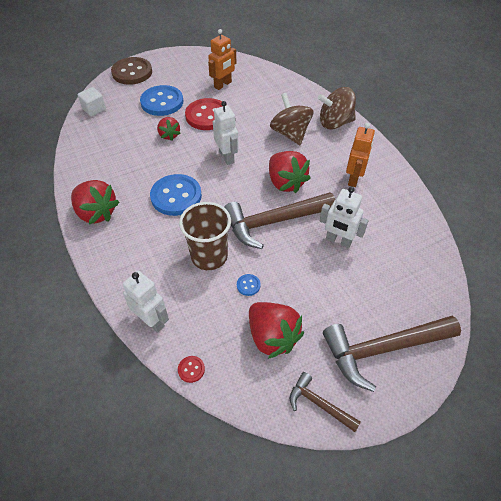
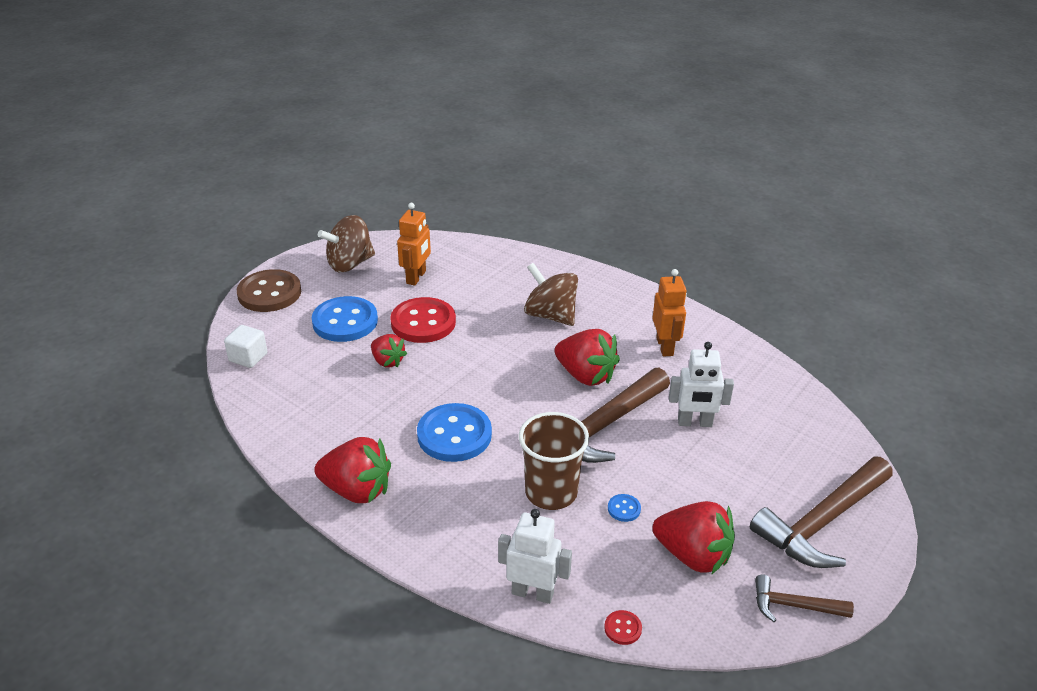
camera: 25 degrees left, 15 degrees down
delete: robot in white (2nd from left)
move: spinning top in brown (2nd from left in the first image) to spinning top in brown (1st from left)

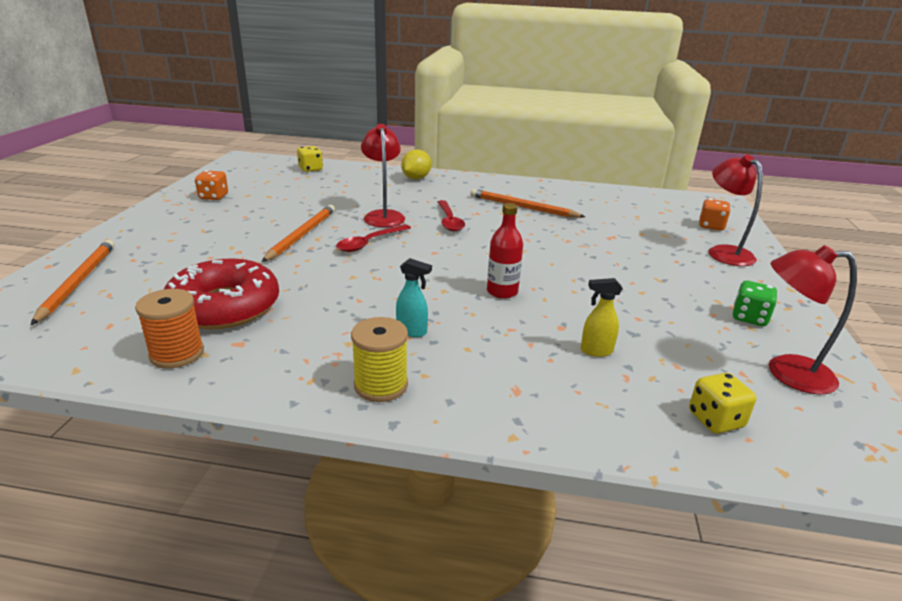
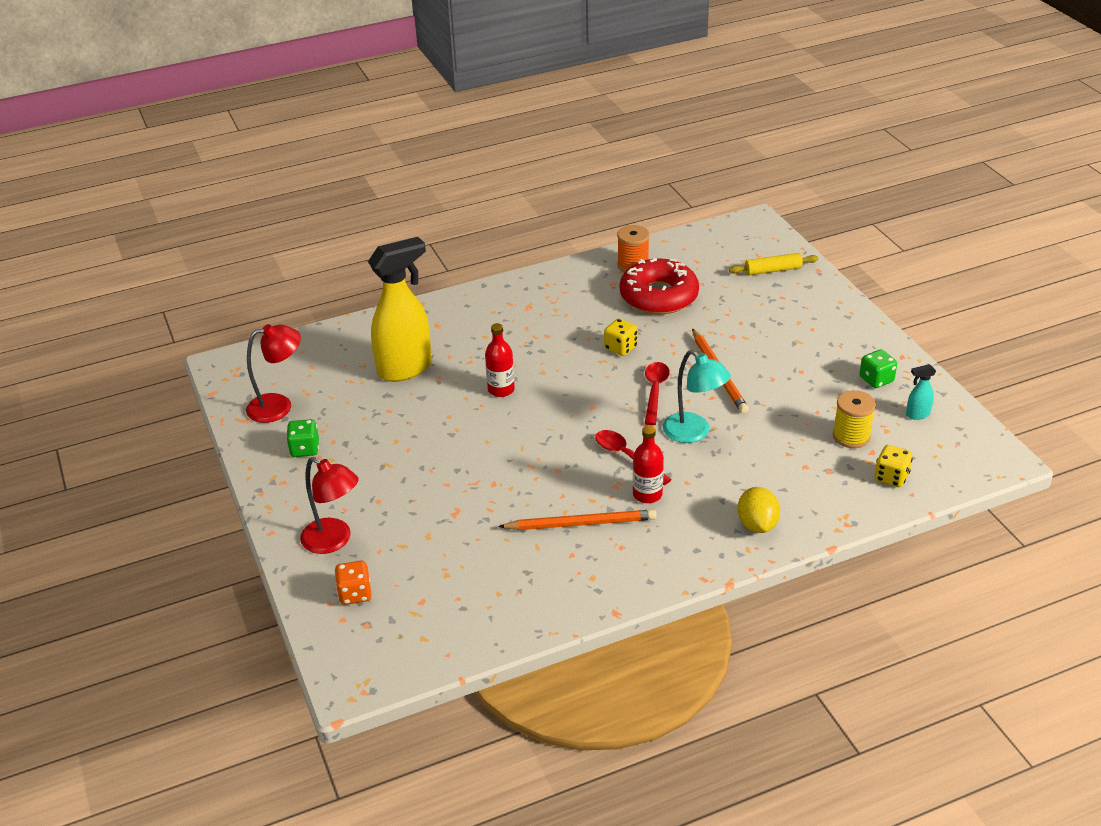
camera: 150 degrees right, 10 degrees up
insert: bottle in red (2nd from left)
move: spool in yellow; spray bottle in turquoise; dice in yellow (2nd from left in the first image) to dice in yellow (1st from left)
replace: pencil in orange (1st from left) to rolling pin in yellow
recolor: dice in orange (1st from left) to dice in green (2nd from left); lamp in red (1st from left) to lamp in turquoise
resize: spray bottle in yellow x2.47

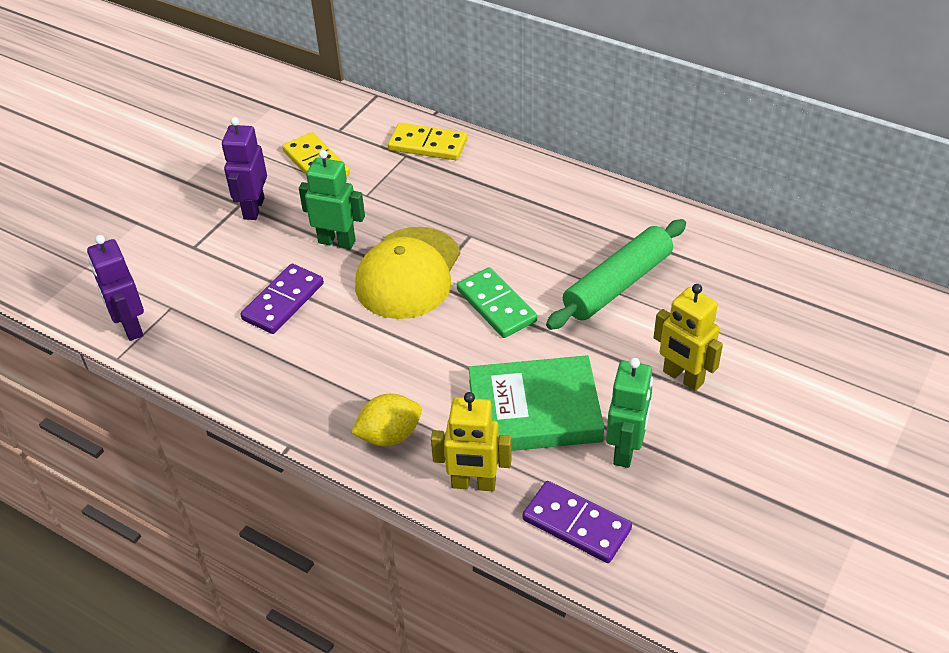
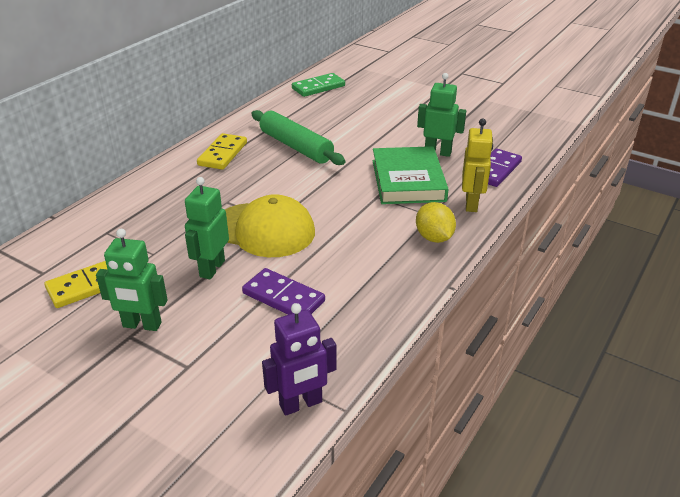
camera: 90 degrees left, 10 degrees down
delete: robot in yellow (2nd from left)
move: domino in yellow (2nd from left); domino in green
recolor: robot in purple (2nd from left) to robot in green (1st from left)

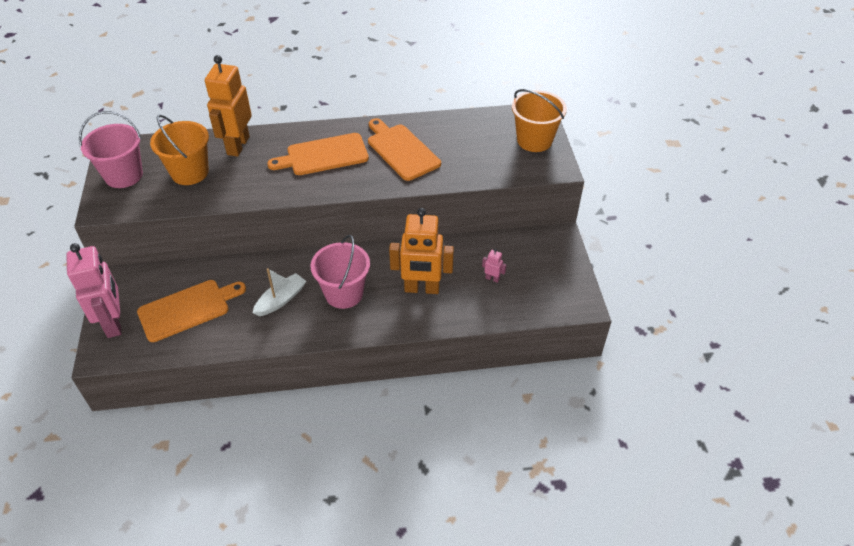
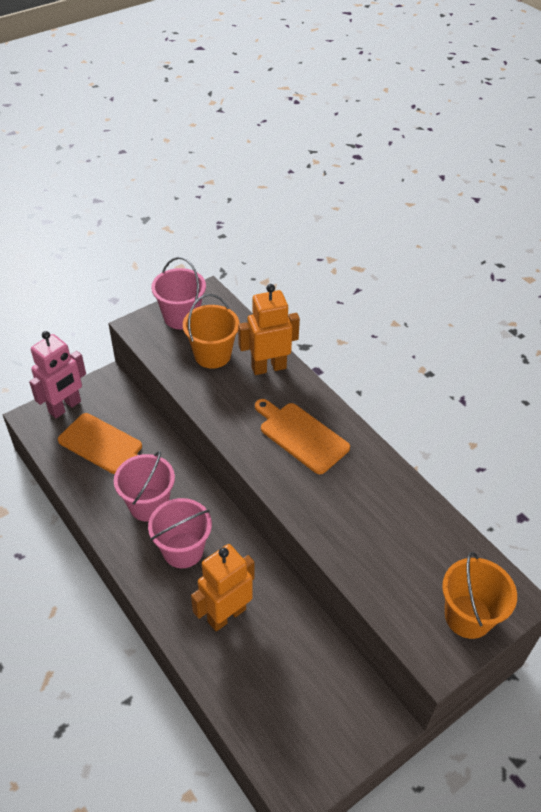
camera: 60 degrees right, 0 degrees up
delete: cutting board in orange (3rd from left); robot in pink (2nd from left)
replace: boat in white to bucket in pink (1st from left)
rotate: robot in orange (2nd from left in the first image) 75 degrees clockwise

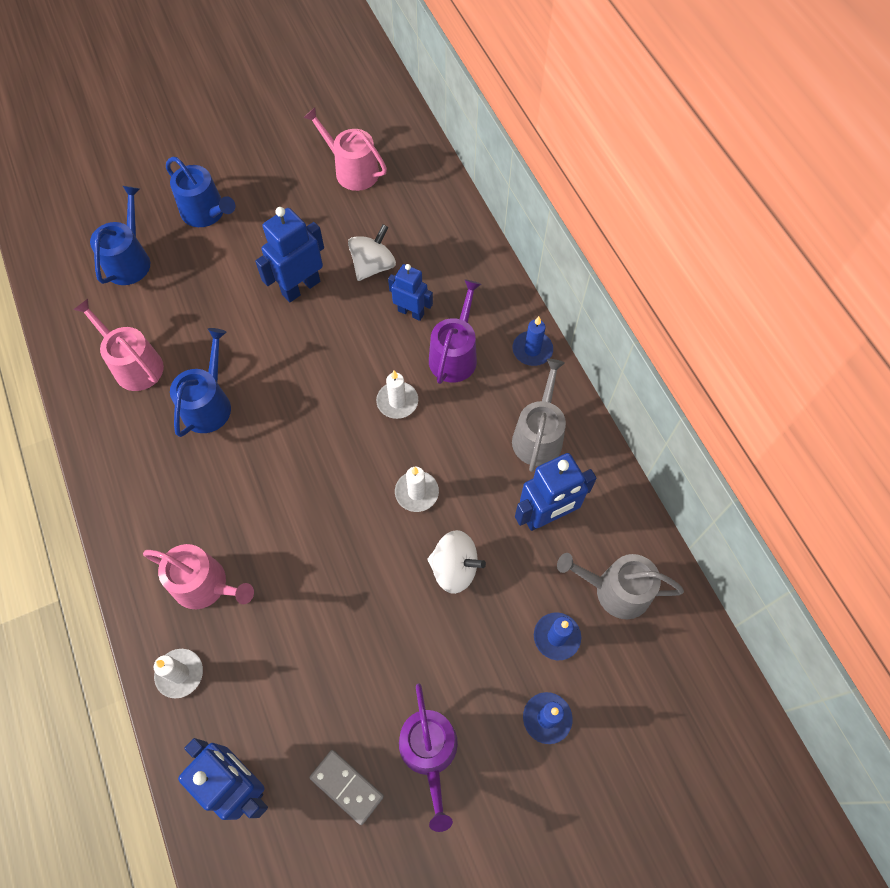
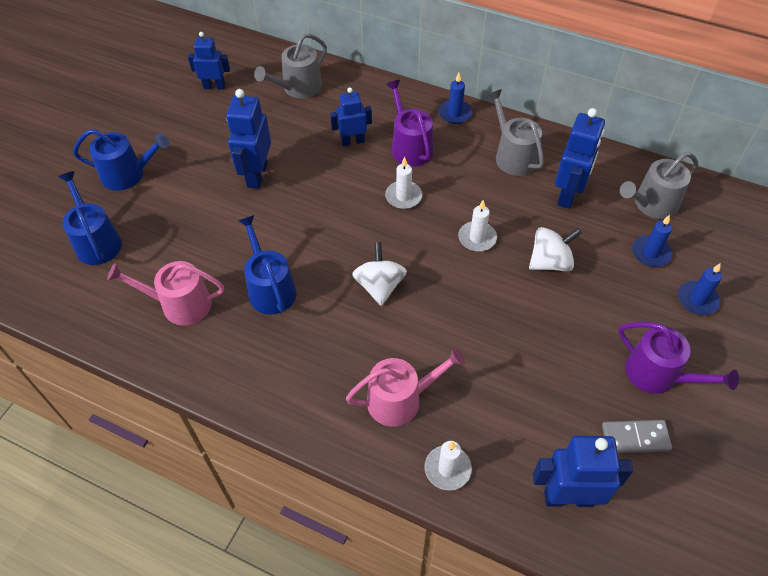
camera: 40 degrees left, 10 degrees down
insert: watering can in grey (1st from left)
move: spinning top in white (1st from left)
replace: watering can in pink (3rd from left) to robot in blue (1st from left)

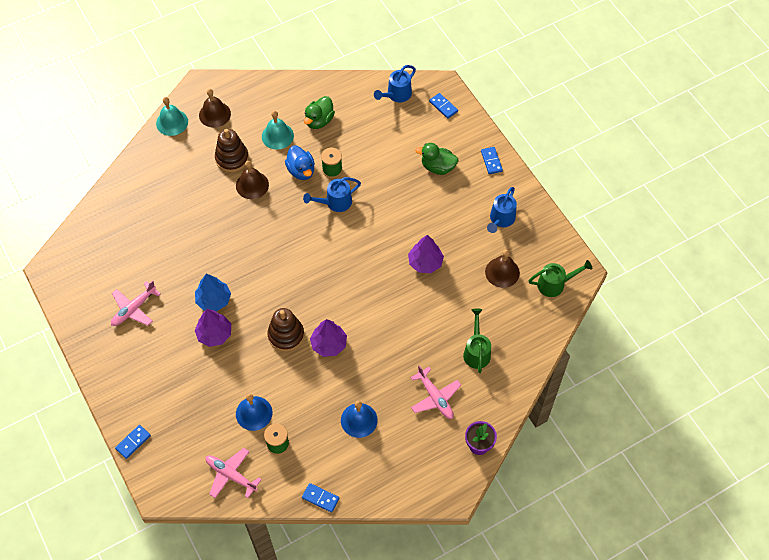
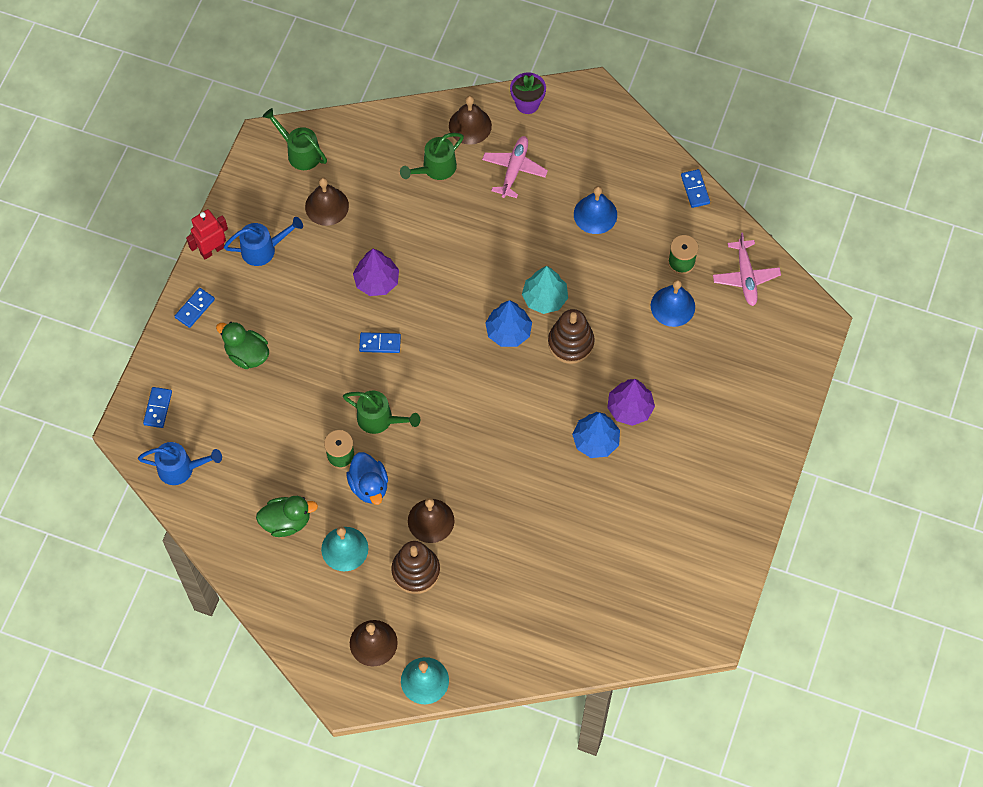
camera: 130 degrees left, 5 degrees up
delete: plane in pink (1st from left)
insert: robot in red; bell in brown (4th from left); tree in blue (1st from left)
move: domino in blue (1st from left in the first image) to domino in blue (3rd from left)
recolor: watering can in blue (1st from left) to watering can in green (2nd from left); tree in purple (2nd from left) to tree in turquoise
rotate: duck in blue 135 degrees clockwise; duck in green (2nd from left in the first image) 150 degrees clockwise

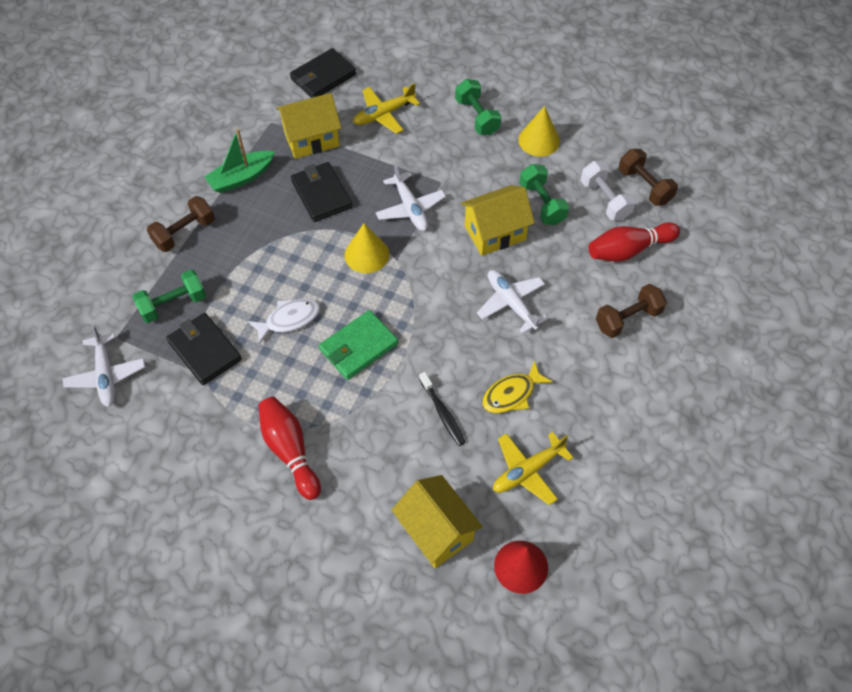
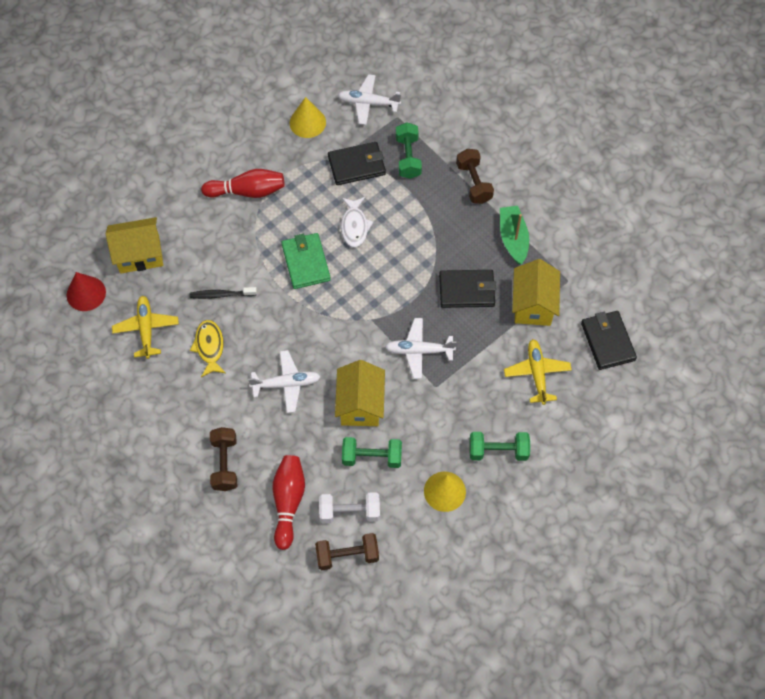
camera: 115 degrees right, 5 degrees up
move: cone in yellow (1st from left)

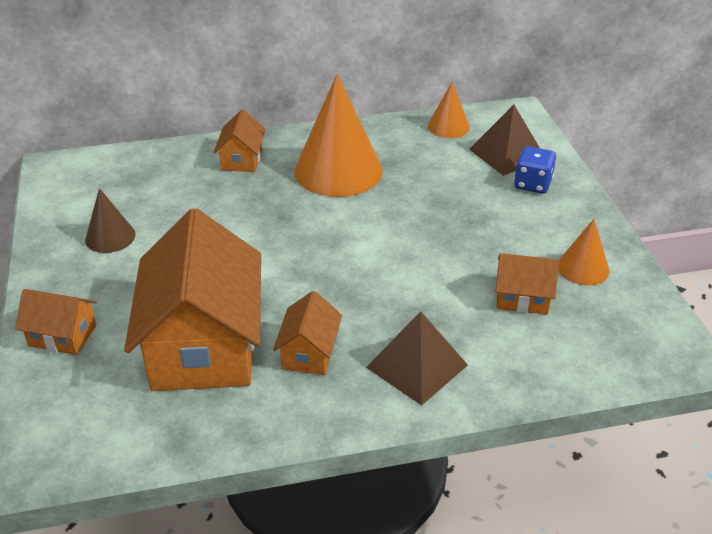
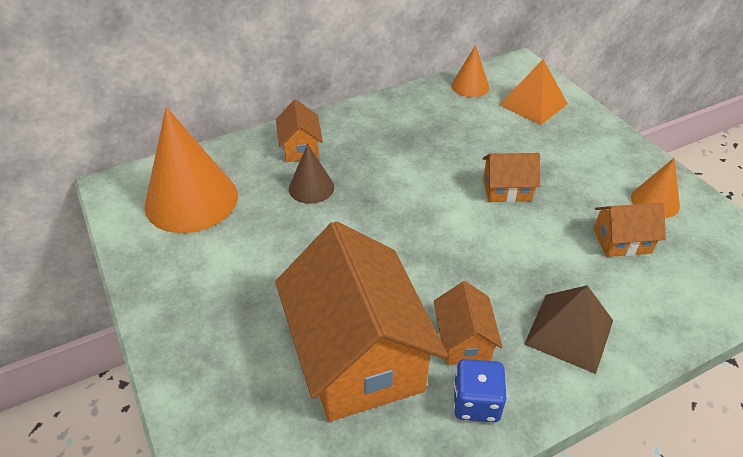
camera: 15 degrees left, 5 degrees up
move: house in orange (1st from left in the first image) to house in orange (4th from left); cone in brown; cone in orange (1st from left); dice in blue
recolor: pyramid in brown (2nd from left) to pyramid in orange

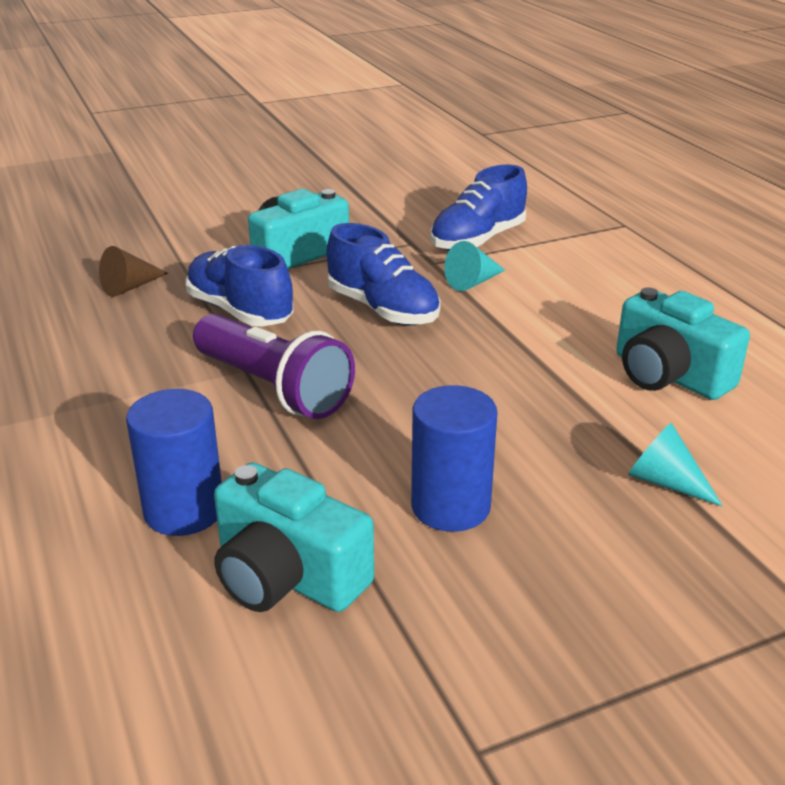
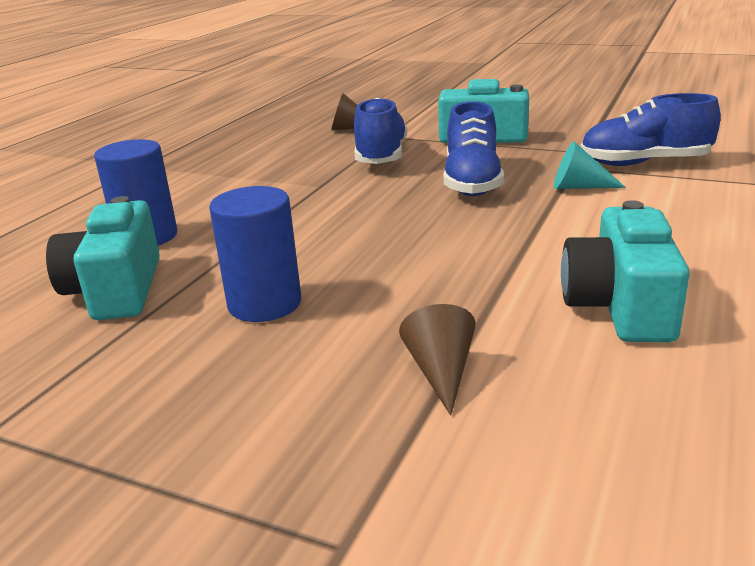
camera: 50 degrees right, 5 degrees down
delete: flashlight in purple
recolor: cone in turquoise (2nd from left) to cone in brown (2nd from left)

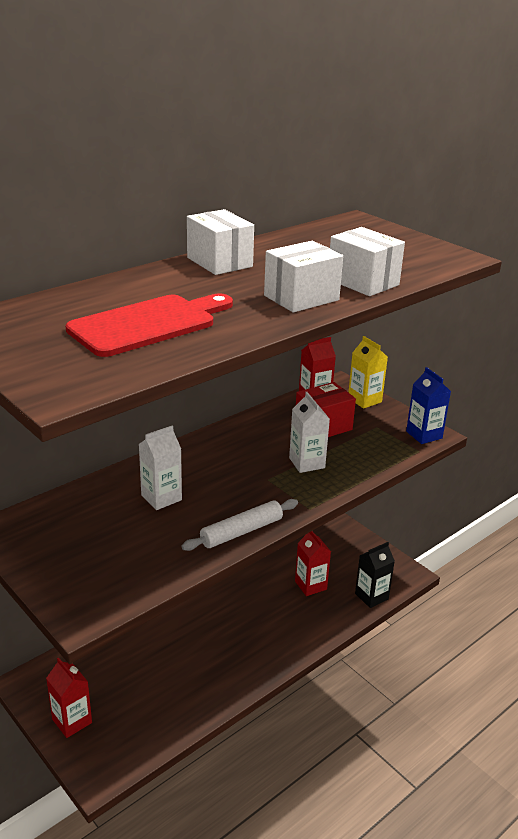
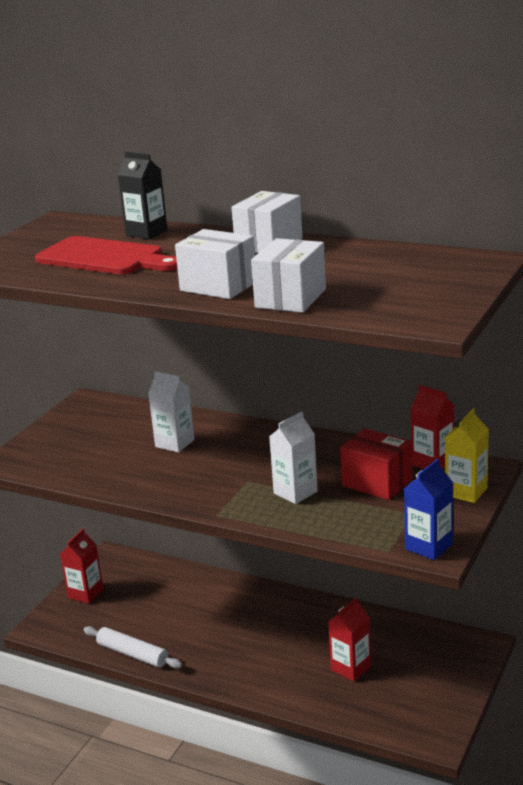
camera: 70 degrees right, 5 degrees down
move: rolling pin in white; carton in black

